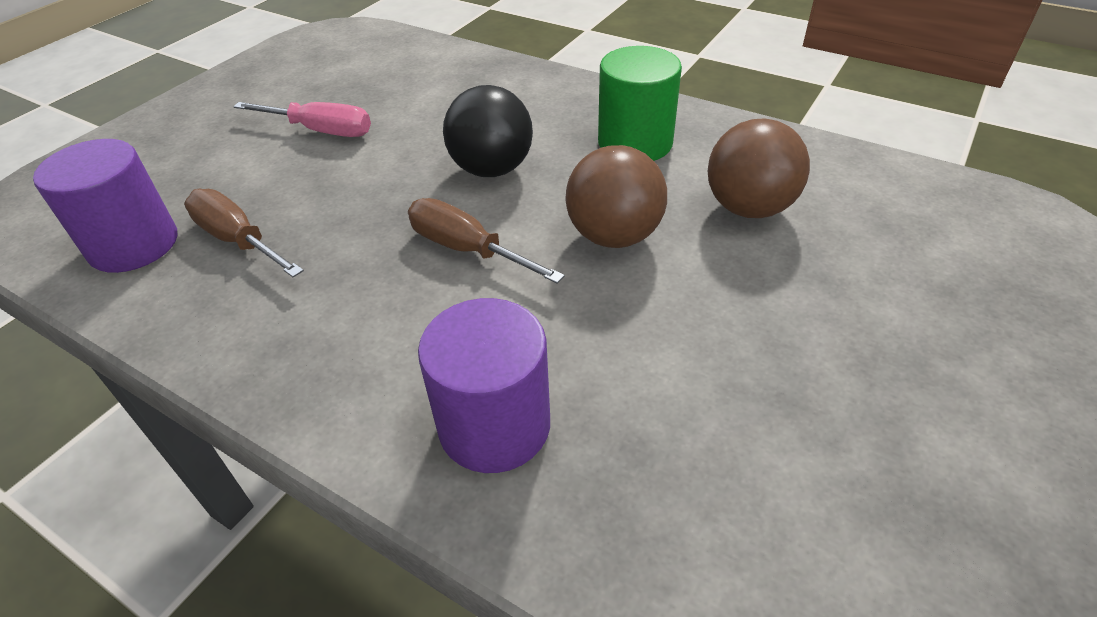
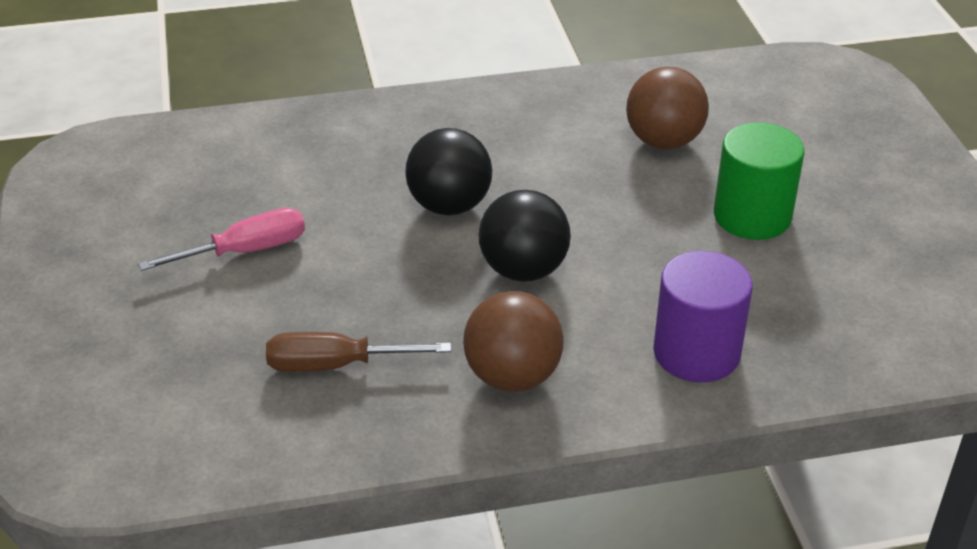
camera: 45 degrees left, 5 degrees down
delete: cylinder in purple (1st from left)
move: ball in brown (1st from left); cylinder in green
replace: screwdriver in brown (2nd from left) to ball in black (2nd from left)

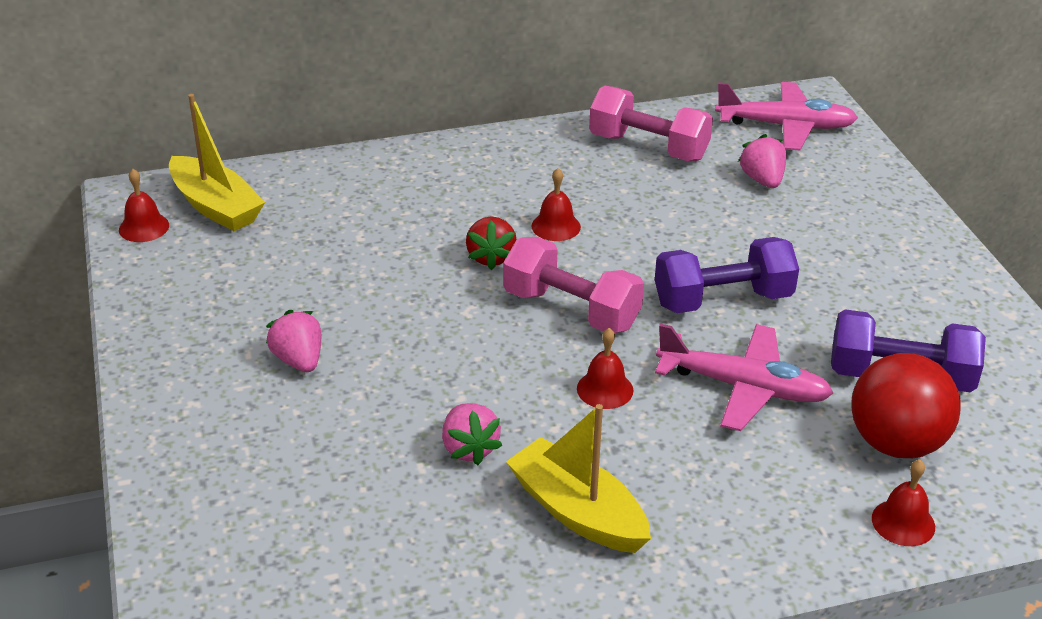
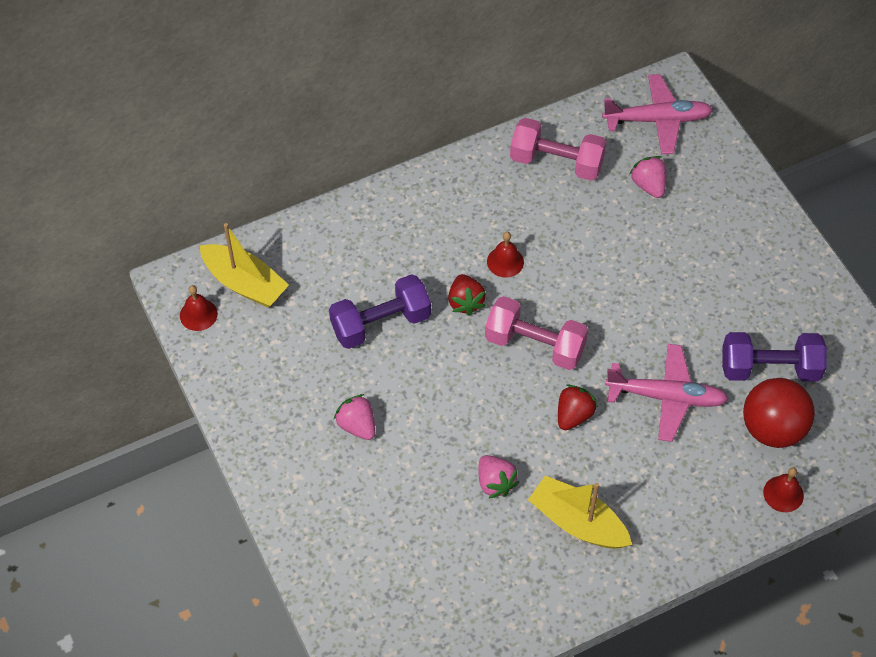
camera: 10 degrees left, 20 degrees up
move: dumbbell in purple (1st from left)
replace: bell in red (3rd from left) to strawberry in red (2nd from left)

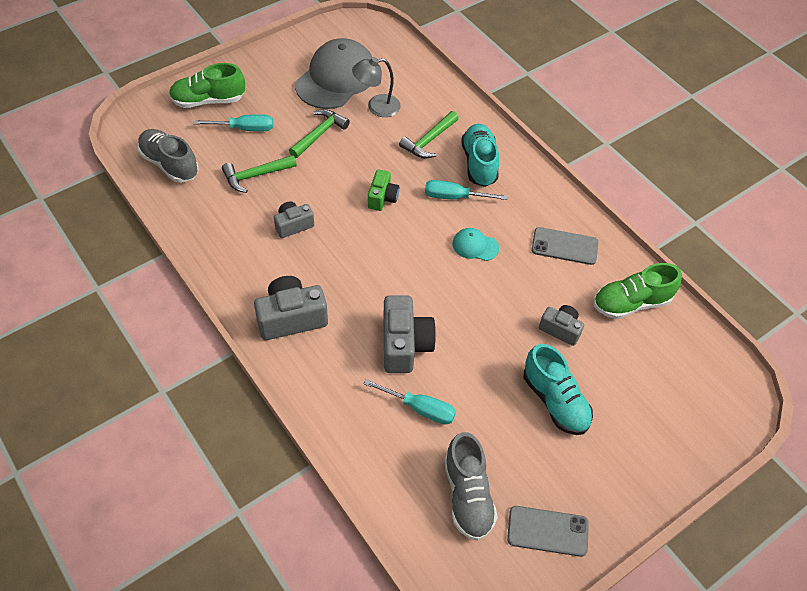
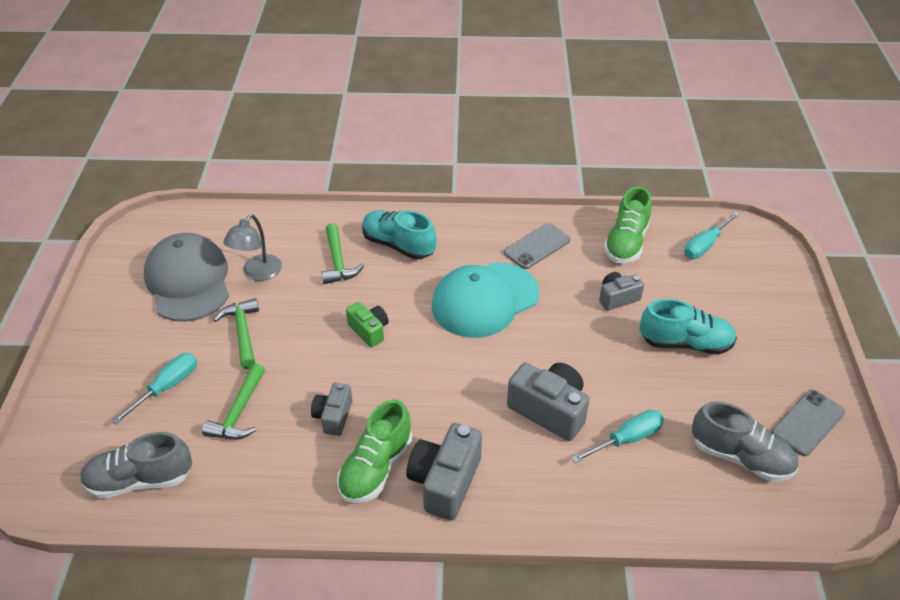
camera: 50 degrees left, 10 degrees down
move: shoe in green (1st from left); screwdriver in turquoise (3rd from left)
resize: cap in turquoise x2.24

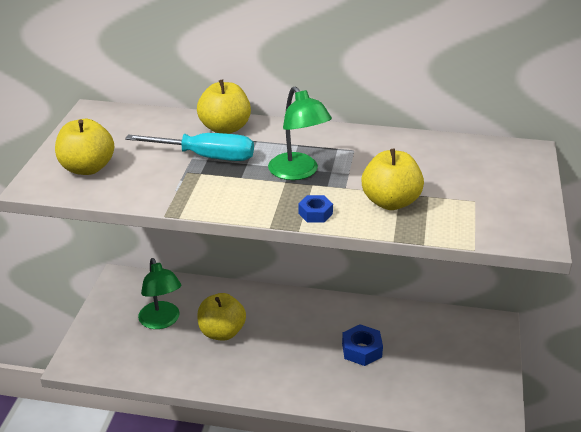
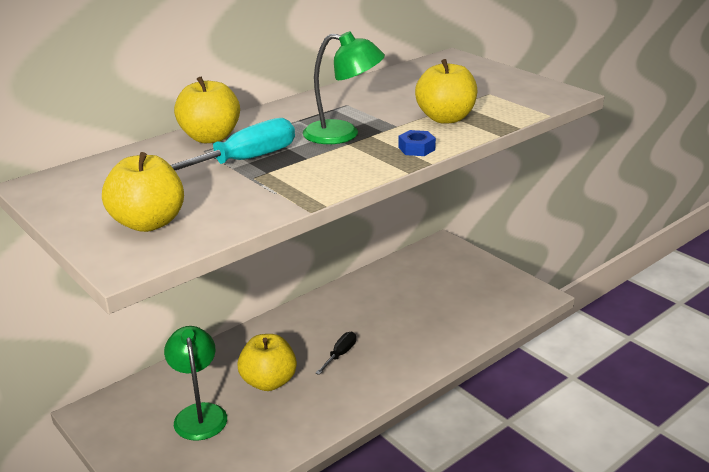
camera: 50 degrees left, 5 degrees down
delete: nut in blue (2nd from left)
insert: screwdriver in black
rotate: lamp in green (1st from left) 120 degrees counterclockwise

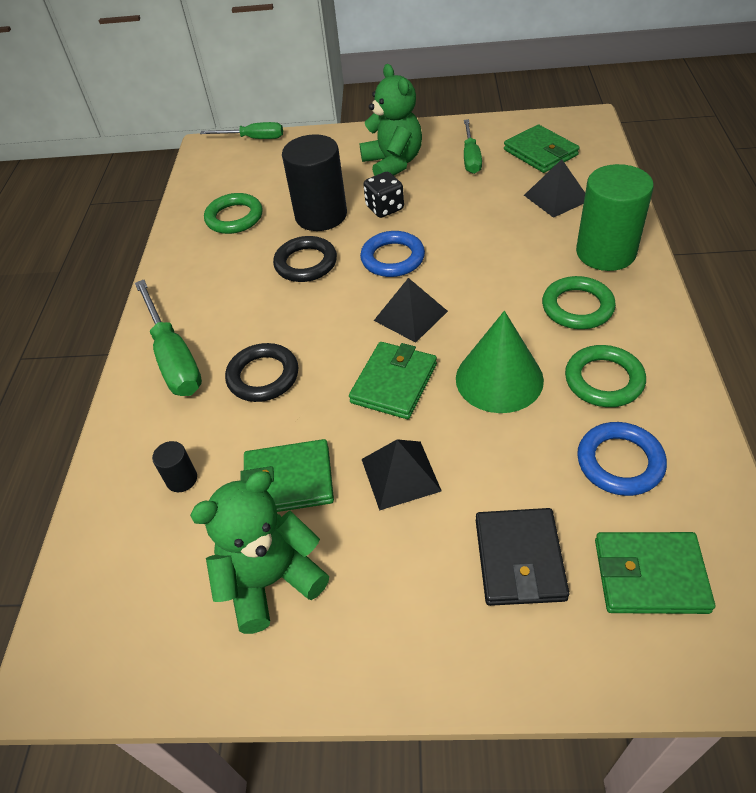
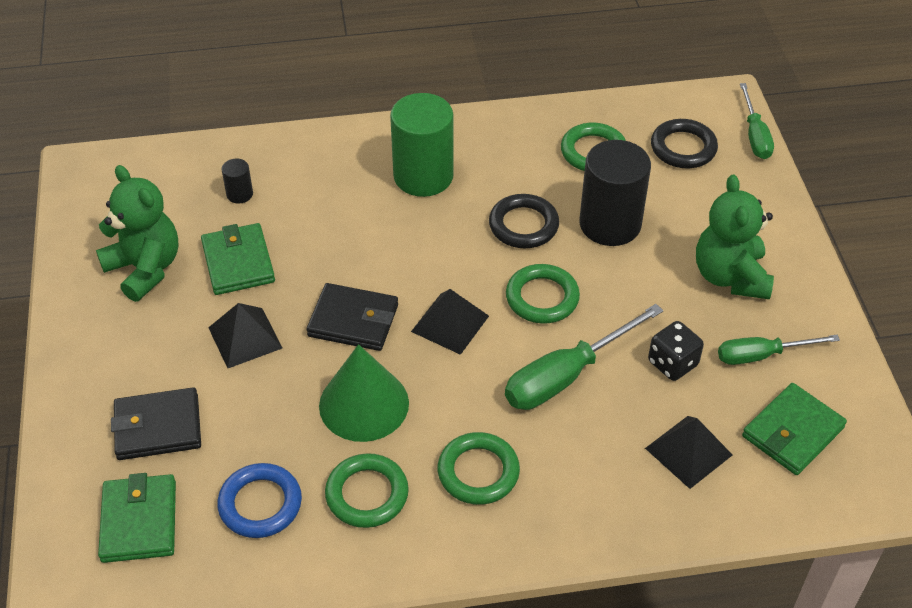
camera: 75 degrees right, 0 degrees up
move: screwdriver in green (1st from left); ring in black (1st from left in the first image) to ring in black (2nd from left); dice in black; cylinder in green
recolor: wallet in green (2nd from left) to wallet in black (2nd from left); ring in blue (1st from left) to ring in green (3rd from left)
rotate: teddy bear in green (2nd from left) 120 degrees clockwise

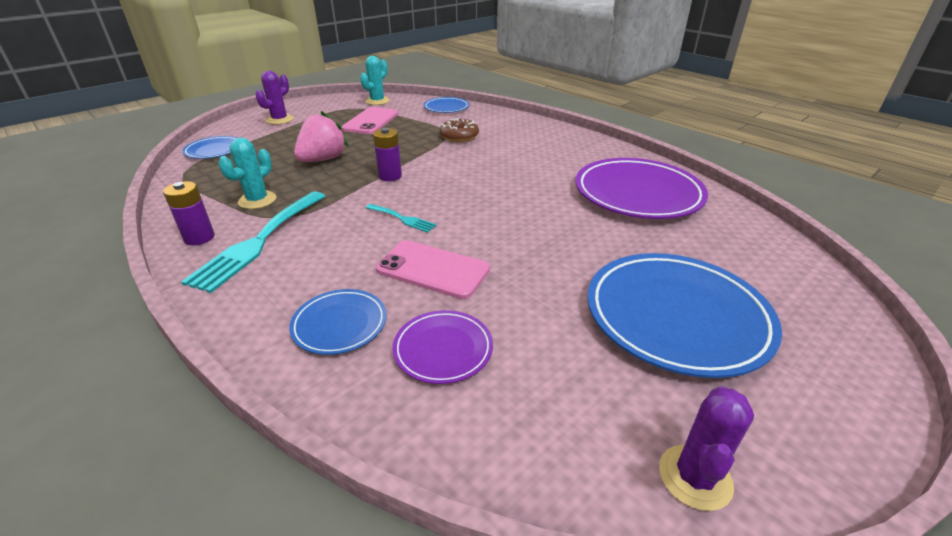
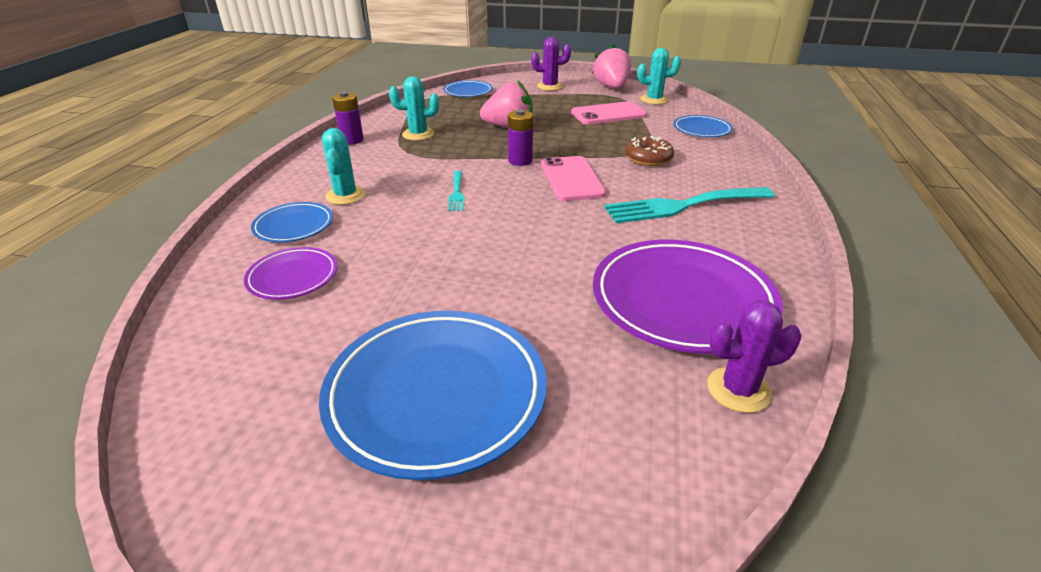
camera: 55 degrees right, 0 degrees up
insert: cactus in turquoise (1st from left); strawberry in pink (2nd from left)
move: fork in turquoise (1st from left in the first image) to fork in turquoise (2nd from left); phone in pink (2nd from left in the first image) to phone in pink (1st from left); cactus in purple (2nd from left)

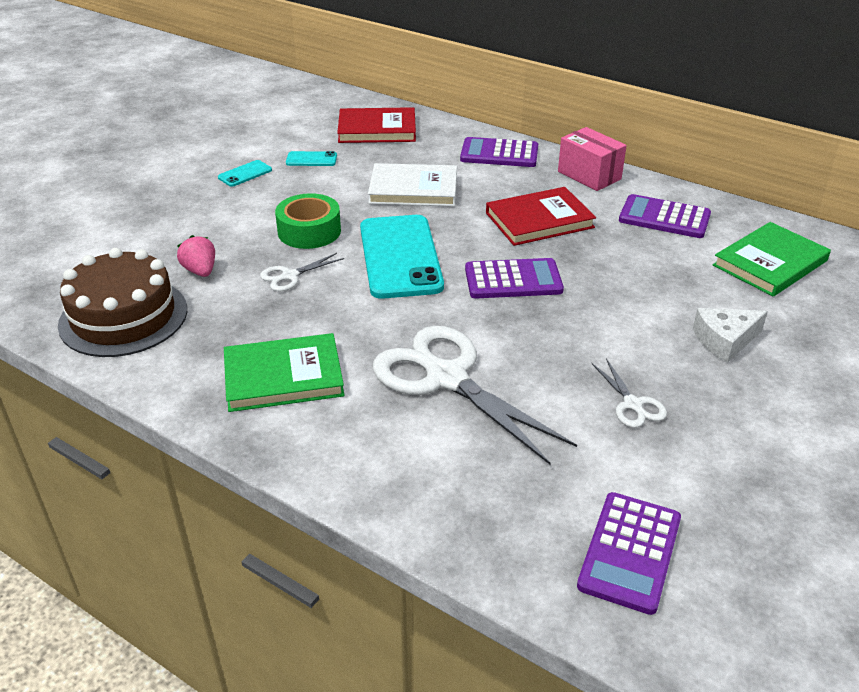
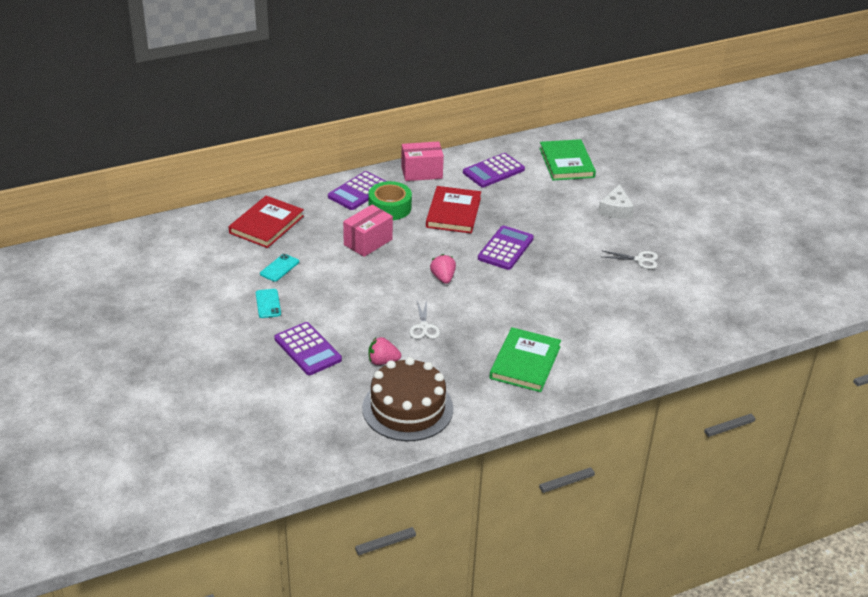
camera: 60 degrees left, 0 degrees up
delete: scissors in white (2nd from left)
move: tape in green; calculator in purple (3rd from left in the first image) to calculator in purple (1st from left)
replace: phone in turquoise (3rd from left) to strawberry in pink (2nd from left); book in white to box in pink (1st from left)

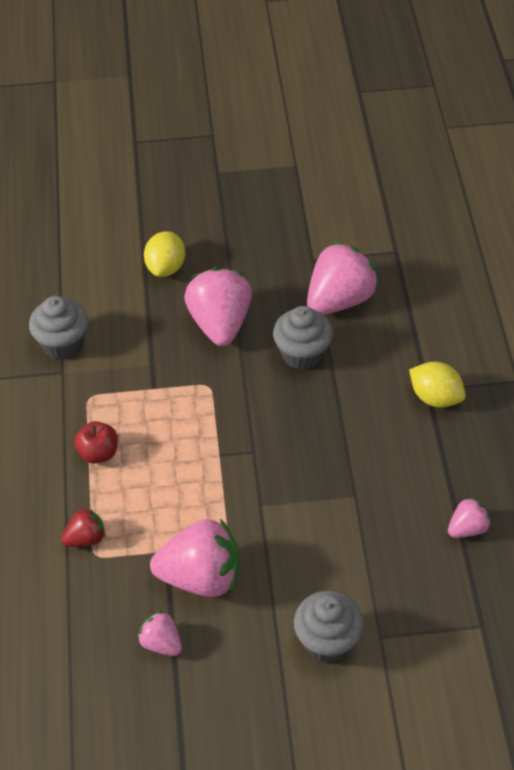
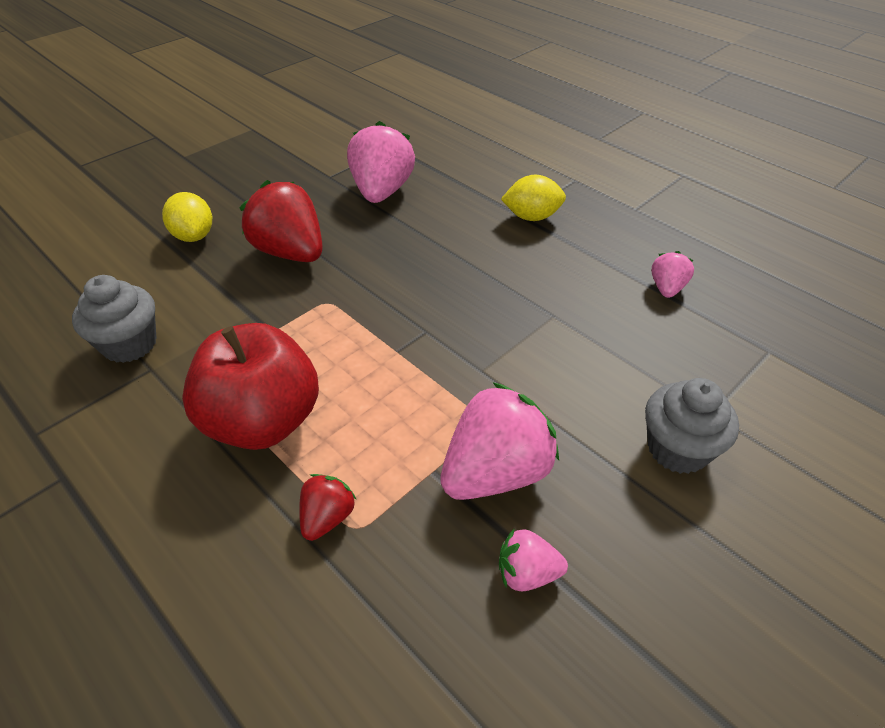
camera: 40 degrees left, 5 degrees down
delete: cupcake in grey (2nd from left)
recolor: strawberry in pink (3rd from left) to strawberry in red (1st from left)
resize: apple in red x2.13

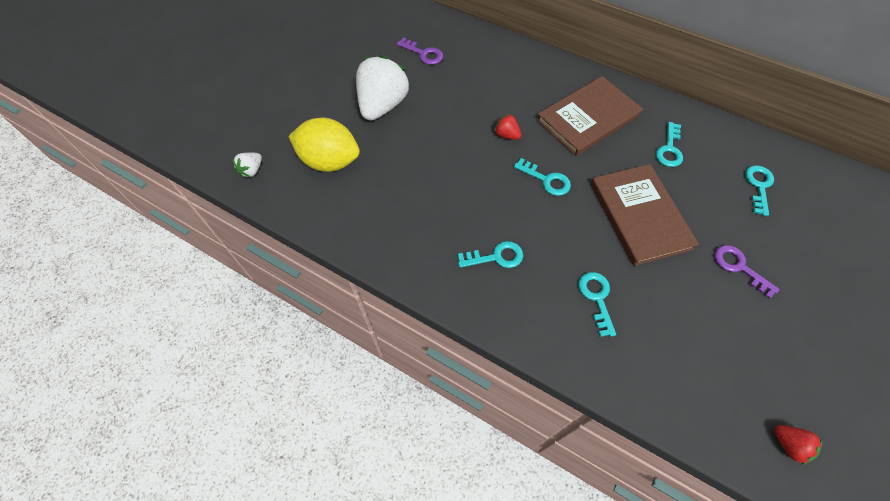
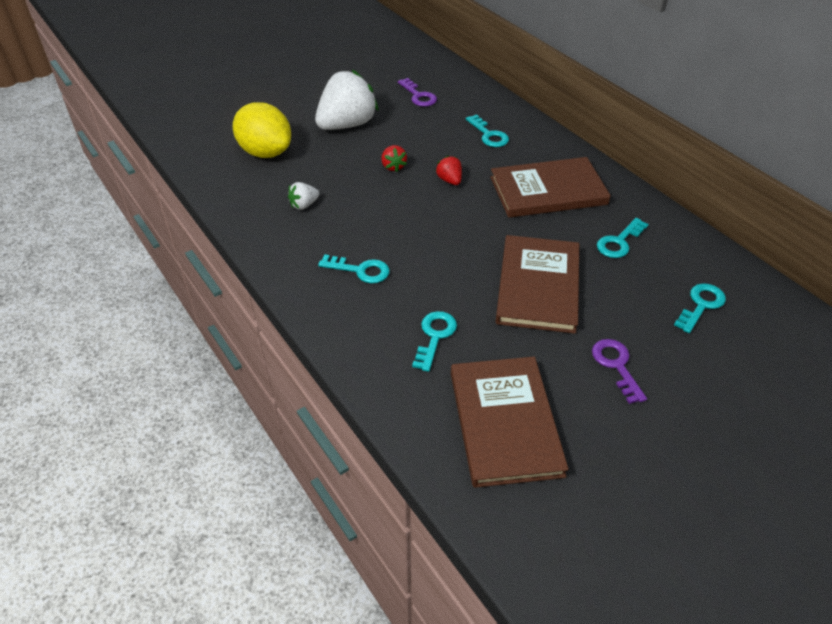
camera: 25 degrees right, 15 degrees down
insert: book in brown (1st from left)
move: strawberry in white (1st from left); key in turquoise (2nd from left in the first image) to key in turquoise (3rd from left); strawberry in red (2nd from left in the first image) to strawberry in red (1st from left)

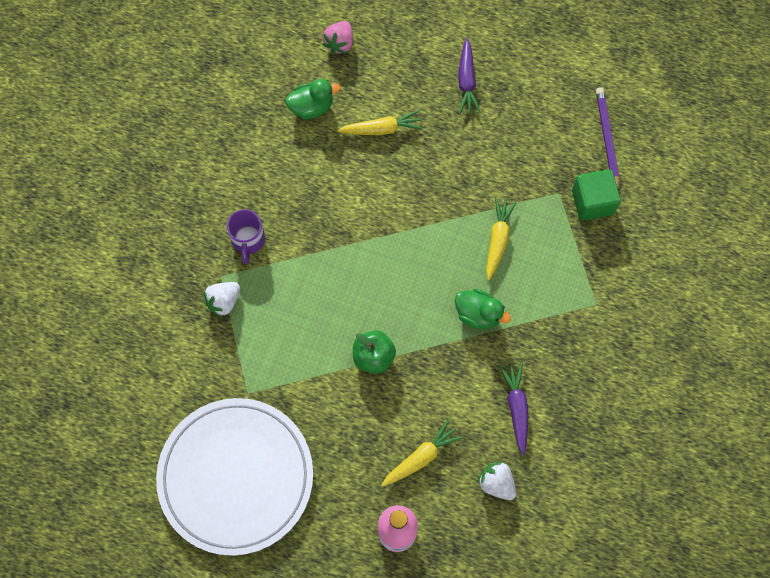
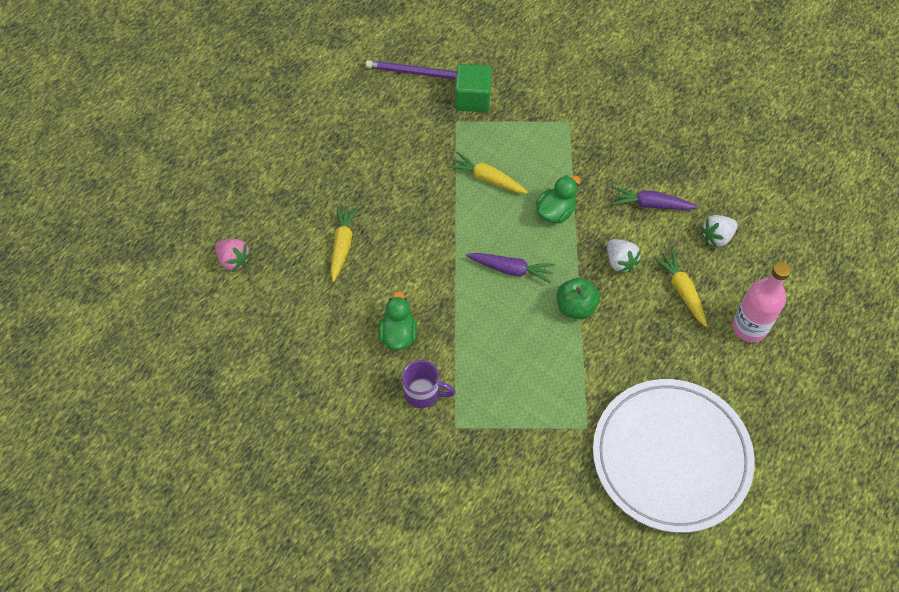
camera: 75 degrees left, 10 degrees down
move: strawberry in white (1st from left); duck in green (1st from left); carrot in purple (1st from left)

